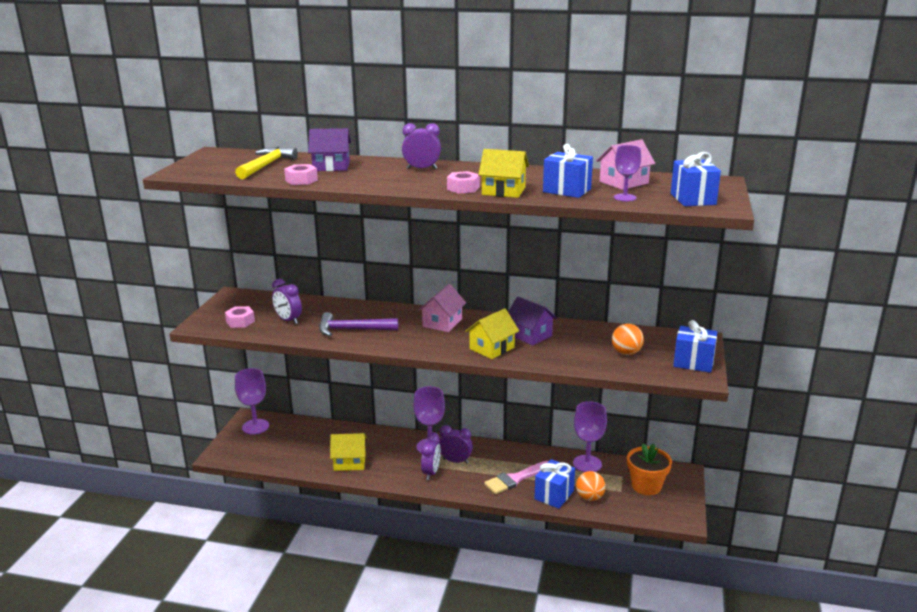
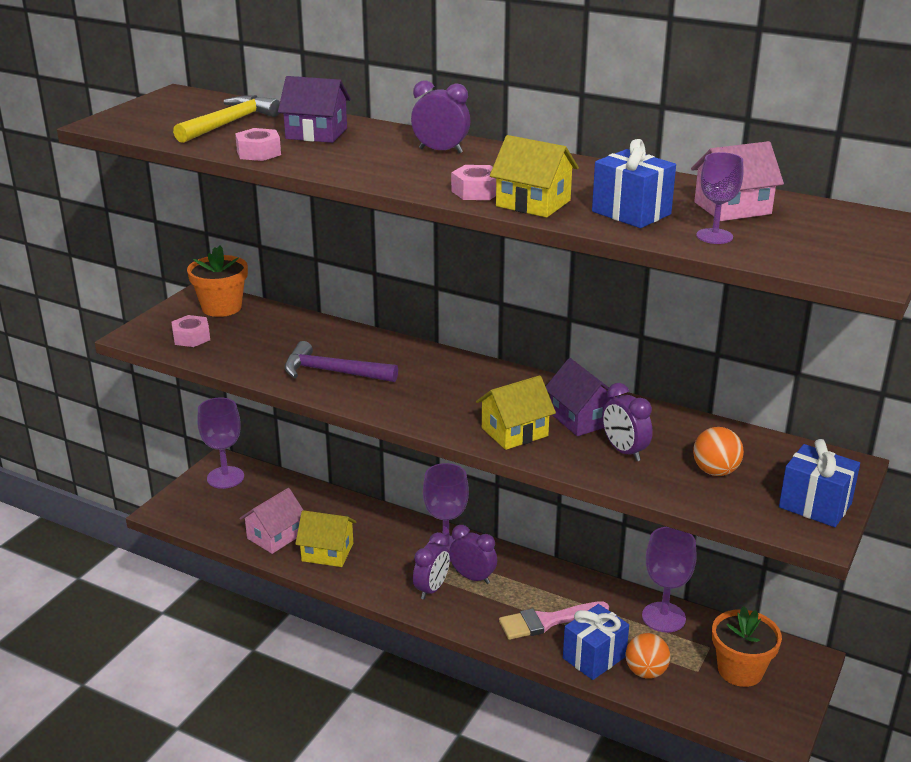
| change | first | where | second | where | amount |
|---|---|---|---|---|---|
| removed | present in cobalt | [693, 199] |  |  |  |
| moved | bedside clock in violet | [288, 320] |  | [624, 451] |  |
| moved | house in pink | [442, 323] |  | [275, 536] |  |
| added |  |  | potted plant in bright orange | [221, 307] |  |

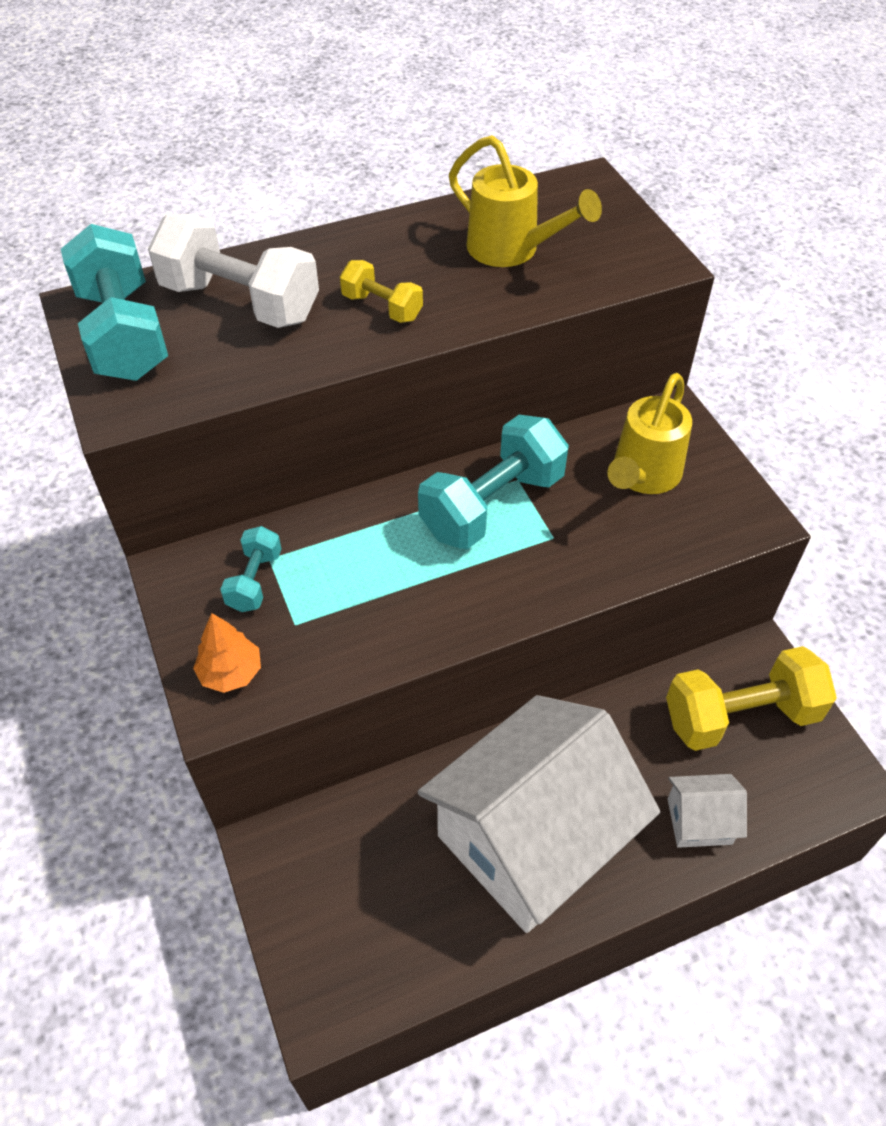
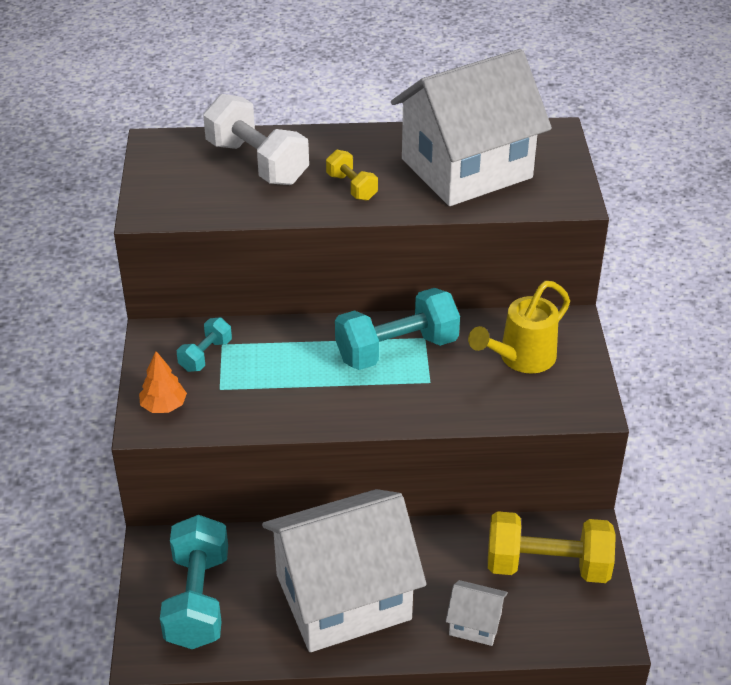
| change | first | where | second | where | amount |
|---|---|---|---|---|---|
| replaced | watering pot in golden | [511, 250] | house in snow-white | [466, 168] |  |
| moved | hand weight in turquoise | [124, 334] |  | [198, 599] |  |

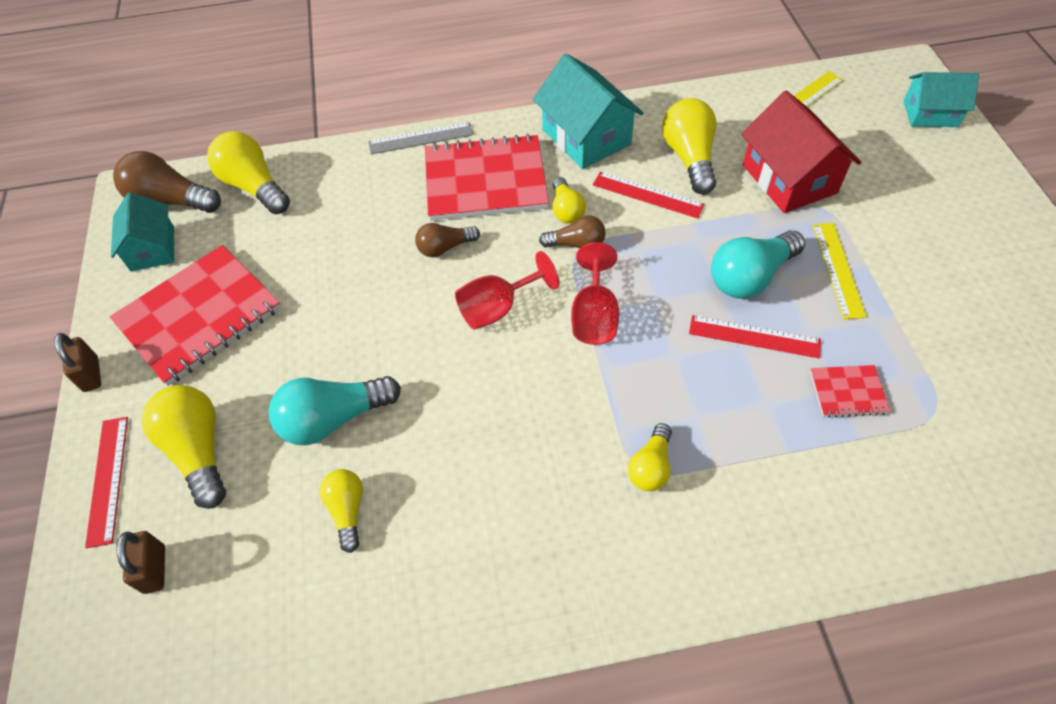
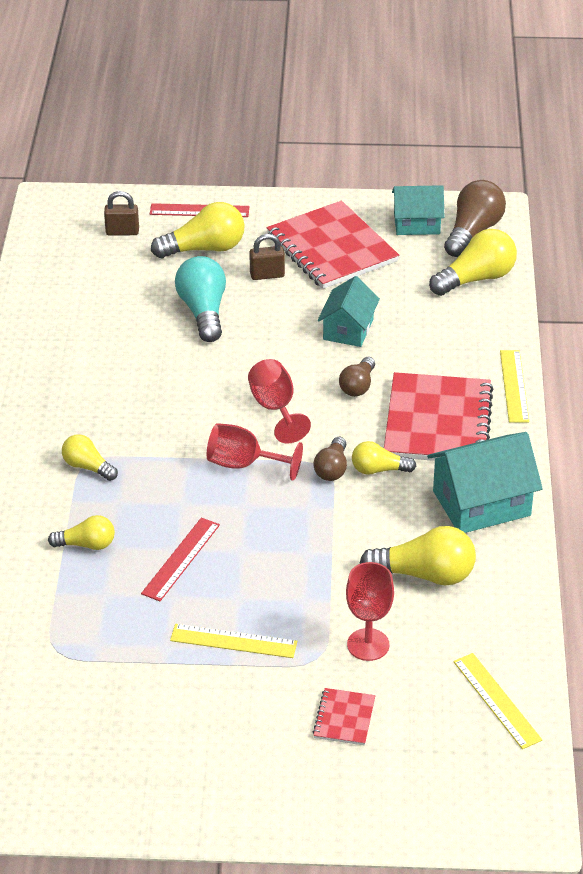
| change | first | where | second | where | amount |
|---|---|---|---|---|---|
| moved | house in turquoise | [930, 114] |  | [348, 329] |  |
| replaced | house in red | [789, 179] | wine glass in red | [368, 644] |  |
| recoloured | ruler in gray | [420, 138] | ruler in golden | [514, 386] |  |
| removed | ruler in red | [647, 195] |  |  |  |
| turned | bulb in dark brown | [445, 248] |  | [358, 386] | 150 degrees counterclockwise |
| removed | bulb in turquoise | [750, 277] |  |  |  |
| moved | small lock in dark brown | [91, 374] |  | [267, 275] |  |
| moved | notebook in red | [848, 392] |  | [344, 718] |  |
| moved | bulb in golden | [347, 510] |  | [87, 545] |  |

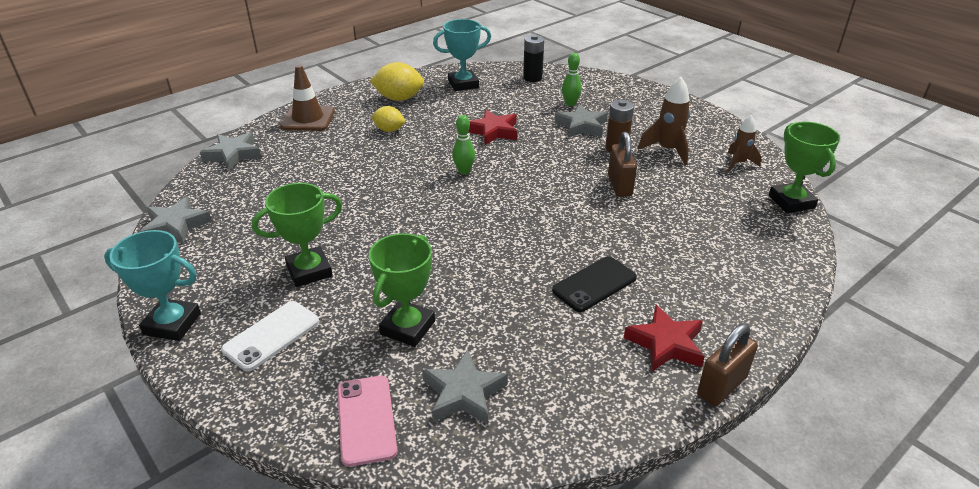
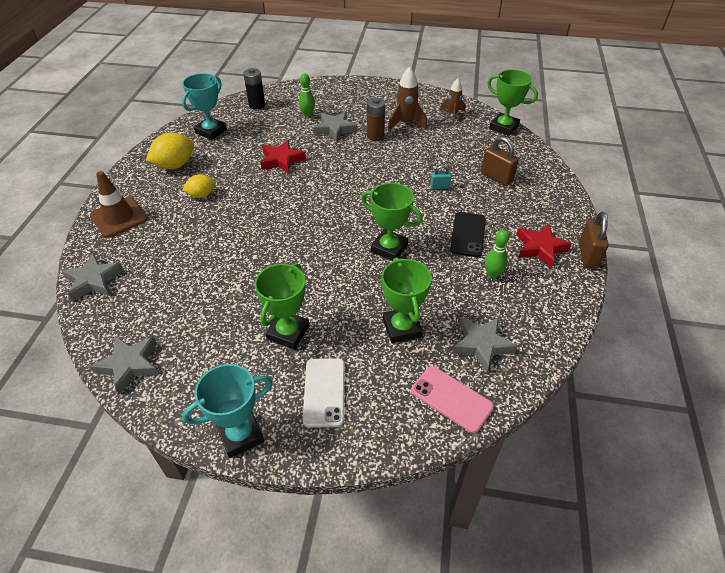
| change | first | where | second | where | amount |
|---|---|---|---|---|---|
| moved | skittle in green | [464, 171] |  | [492, 274] |  |
| moved | small lock in dark brown | [619, 186] |  | [496, 177] |  |
| added |  |  | small lock in turquoise | [439, 187] |  |
| added |  |  | prize cup in green | [389, 248] |  |

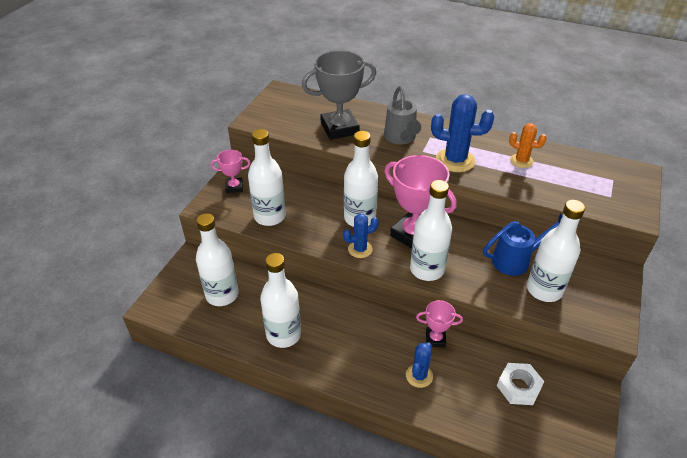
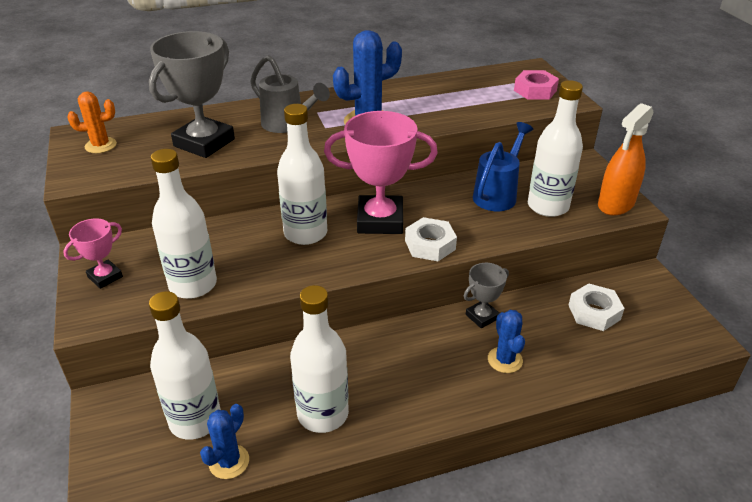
| change | first | where | second | where | amount |
|---|---|---|---|---|---|
| moved | saguaro cactus in bright orange | [521, 161] |  | [100, 145] |  |
| replaced | drink bottle in snow-white | [427, 269] | hexagon nut in snow-white | [430, 245] |  |
| moved | saguaro cactus in cobalt | [360, 249] |  | [229, 462] |  |
| recoloured | prize cup in pink | [435, 339] | prize cup in gray | [482, 316] |  |
| added |  |  | hexagon nut in pink | [535, 90] |  |
| added |  |  | spray bottle in bright orange | [616, 204] |  |

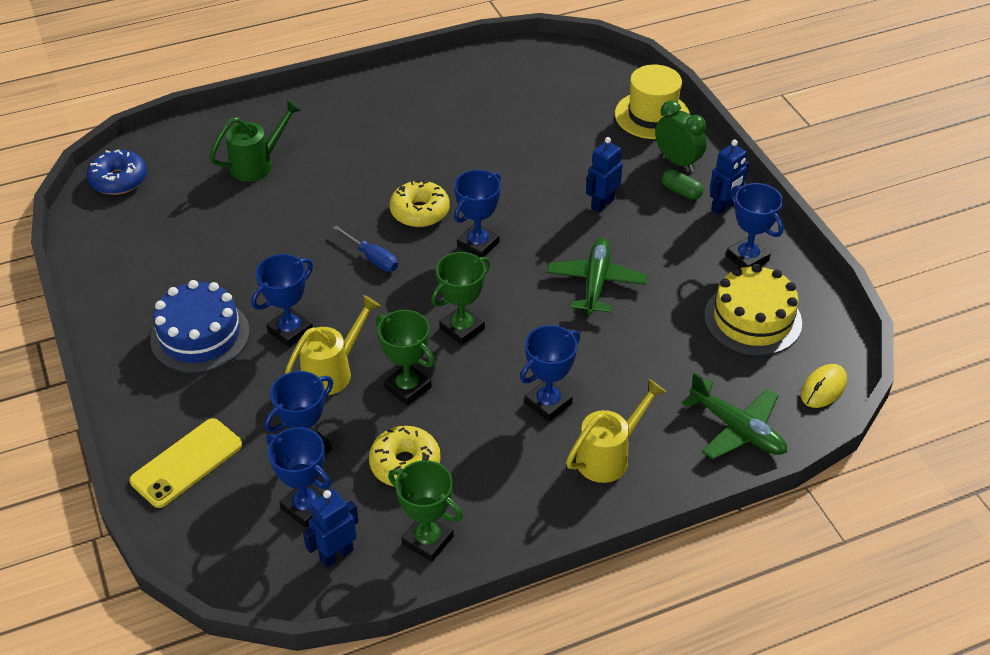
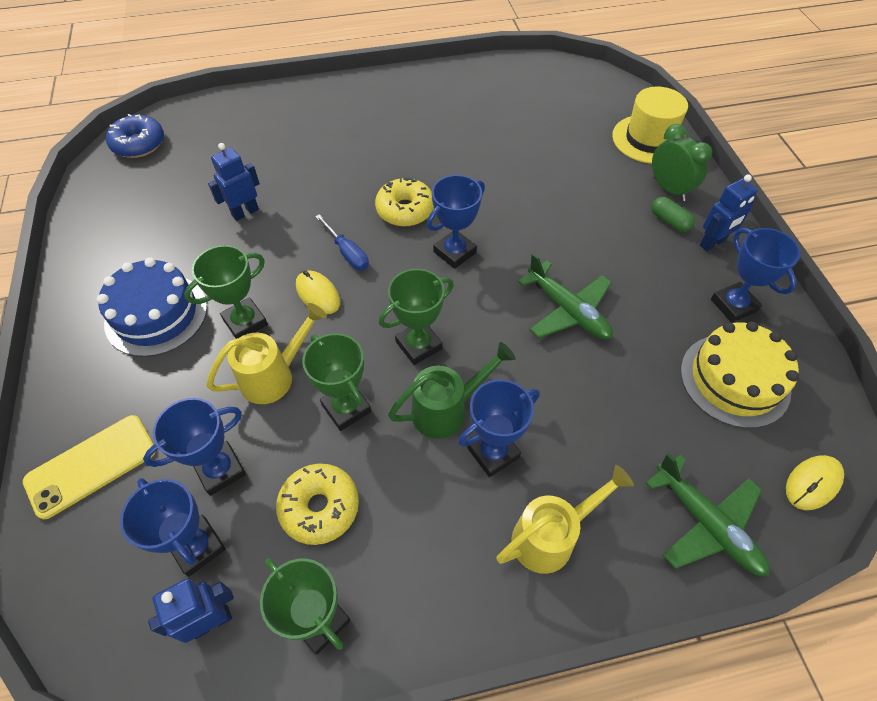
| change | first | where | second | where | amount |
|---|---|---|---|---|---|
| moved | watering pot in green | [257, 164] |  | [446, 410] |  |
| moved | robot figure in cobalt | [602, 204] |  | [245, 212] |  |
| turned | toy plane in green | [596, 282] |  | [568, 311] | 120 degrees clockwise |
| recoloured | prize cup in cobalt | [290, 331] | prize cup in green | [245, 322] |  |
| added |  |  | PC mouse in golden | [318, 294] |  |

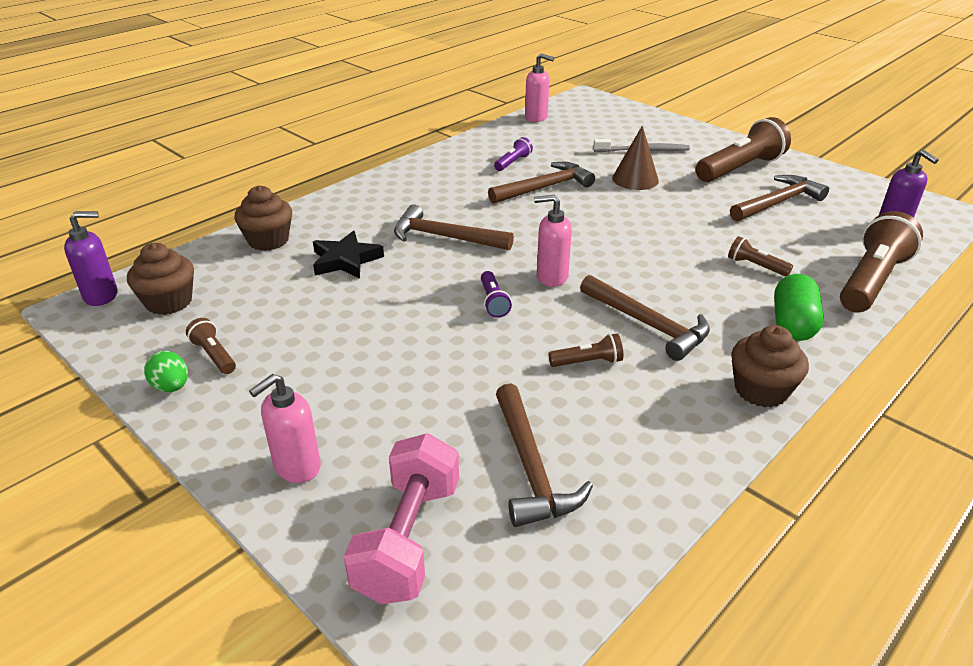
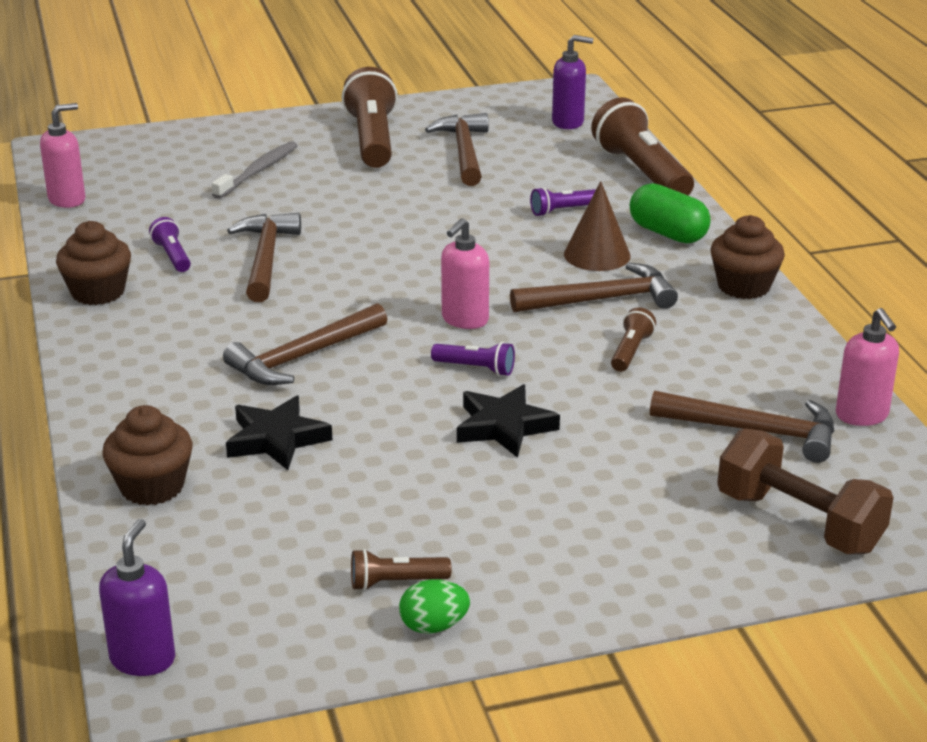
| change | first | where | second | where | amount |
|---|---|---|---|---|---|
| moved | cone in dark brown | [635, 179] |  | [597, 255] |  |
| recoloured | flashlight in dark brown | [755, 266] | flashlight in violet | [562, 210] |  |
| moved | cupcake in dark brown | [169, 302] |  | [98, 292] |  |
| moved | soap dispenser in pink | [296, 467] |  | [862, 415] |  |
| recoloured | hand weight in pink | [408, 539] | hand weight in dark brown | [799, 522] |  |
| added |  |  | five-pointed star in ebony | [504, 426] |  |

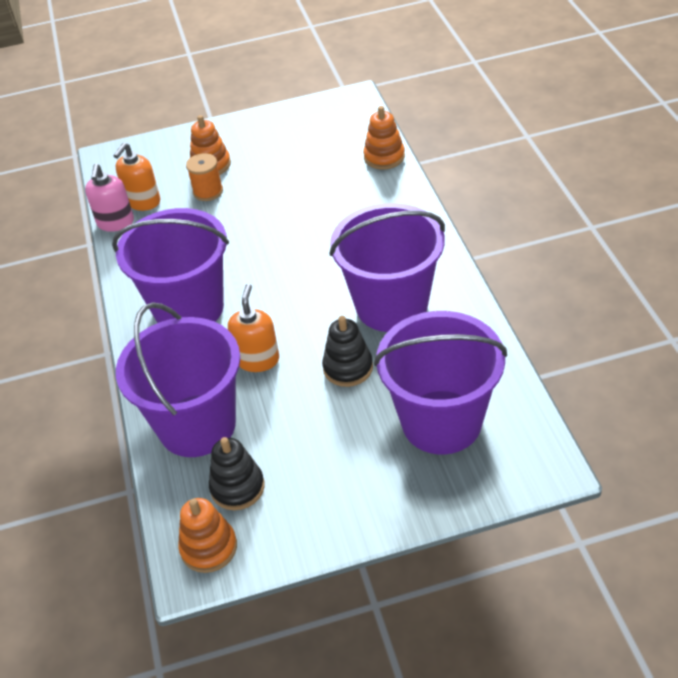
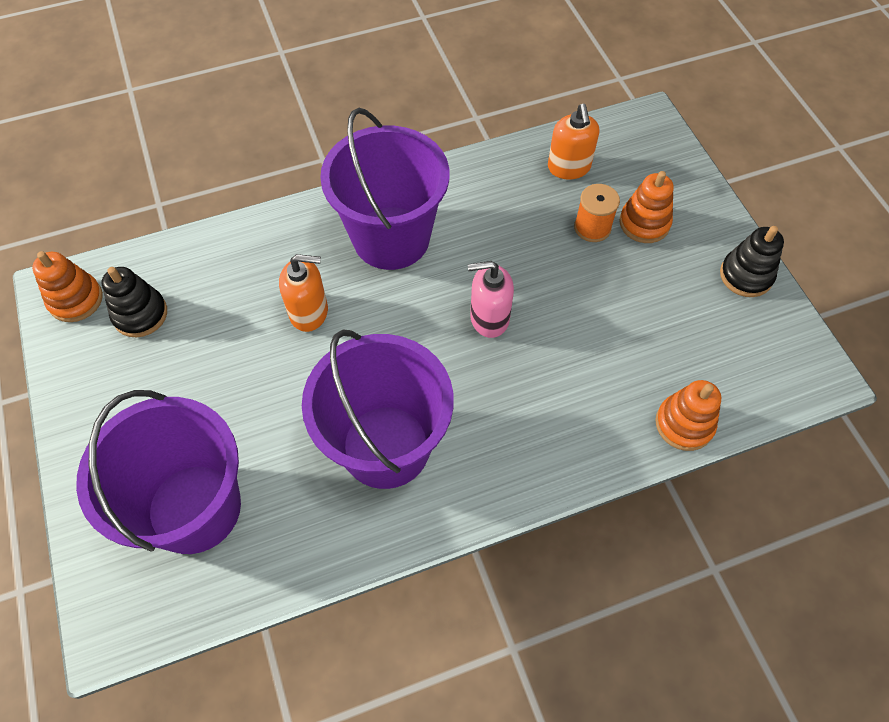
| change | first | where | second | where | amount |
|---|---|---|---|---|---|
| turned | soap dispenser in bright orange | [143, 202] |  | [569, 167] | 120 degrees counterclockwise |
| moved | soap dispenser in pink | [115, 223] |  | [489, 318] |  |
| removed | bucket in violet | [197, 425] |  |  |  |
| moved | stacking toy in ebony | [348, 368] |  | [746, 275] |  |

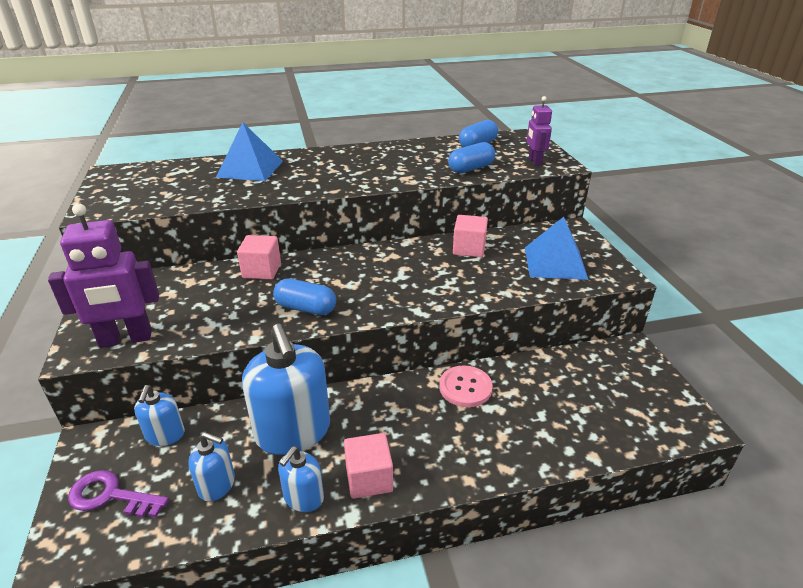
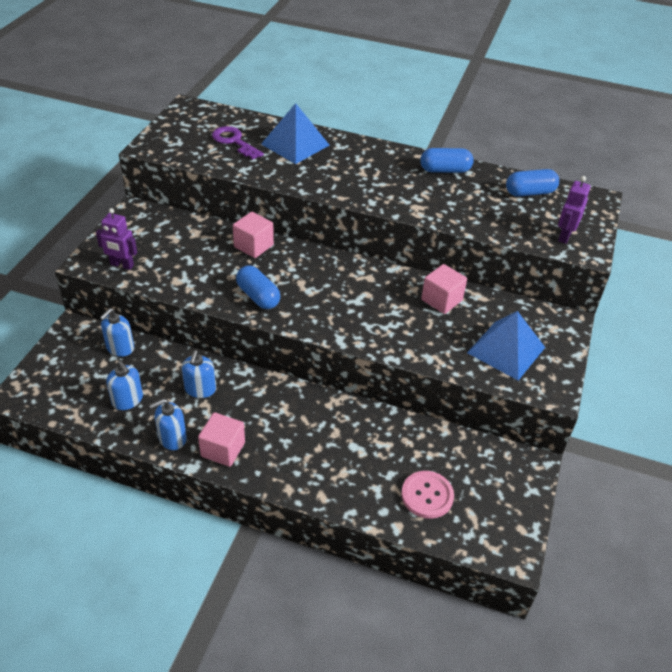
| change | first | where | second | where | amount |
|---|---|---|---|---|---|
| moved | pill in cobalt | [471, 169] |  | [445, 170] |  |
| resized | robot figure in violet | [126, 339] |  | [122, 265] | x0.58 |
| resized | soap dispenser in cobalt | [293, 432] |  | [200, 389] | x0.51 |
| moved | sewing button in pink | [465, 387] |  | [427, 495] |  |
| moved | key in violet | [111, 496] |  | [234, 141] |  |

